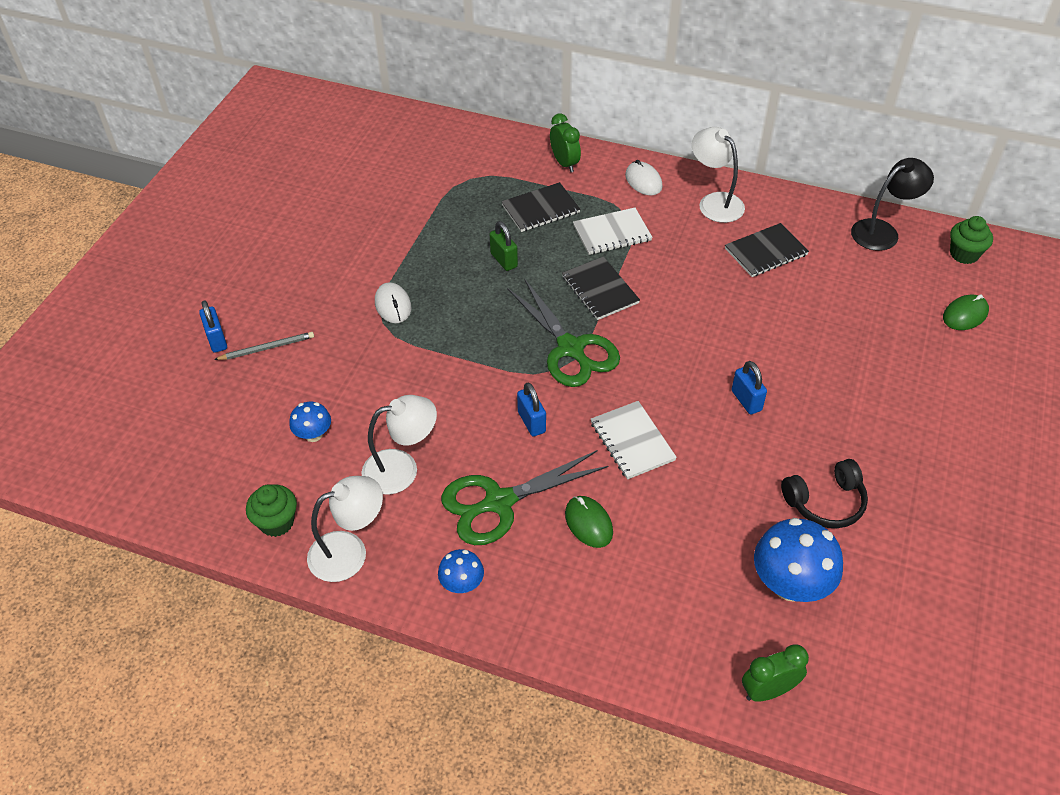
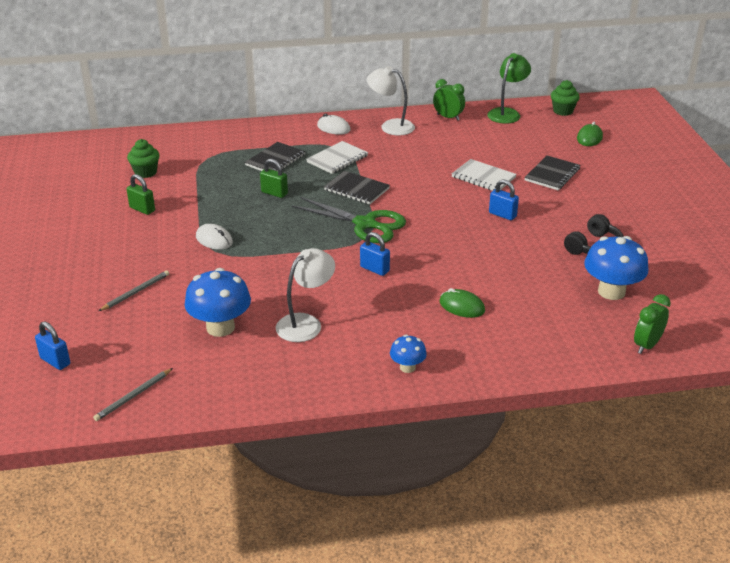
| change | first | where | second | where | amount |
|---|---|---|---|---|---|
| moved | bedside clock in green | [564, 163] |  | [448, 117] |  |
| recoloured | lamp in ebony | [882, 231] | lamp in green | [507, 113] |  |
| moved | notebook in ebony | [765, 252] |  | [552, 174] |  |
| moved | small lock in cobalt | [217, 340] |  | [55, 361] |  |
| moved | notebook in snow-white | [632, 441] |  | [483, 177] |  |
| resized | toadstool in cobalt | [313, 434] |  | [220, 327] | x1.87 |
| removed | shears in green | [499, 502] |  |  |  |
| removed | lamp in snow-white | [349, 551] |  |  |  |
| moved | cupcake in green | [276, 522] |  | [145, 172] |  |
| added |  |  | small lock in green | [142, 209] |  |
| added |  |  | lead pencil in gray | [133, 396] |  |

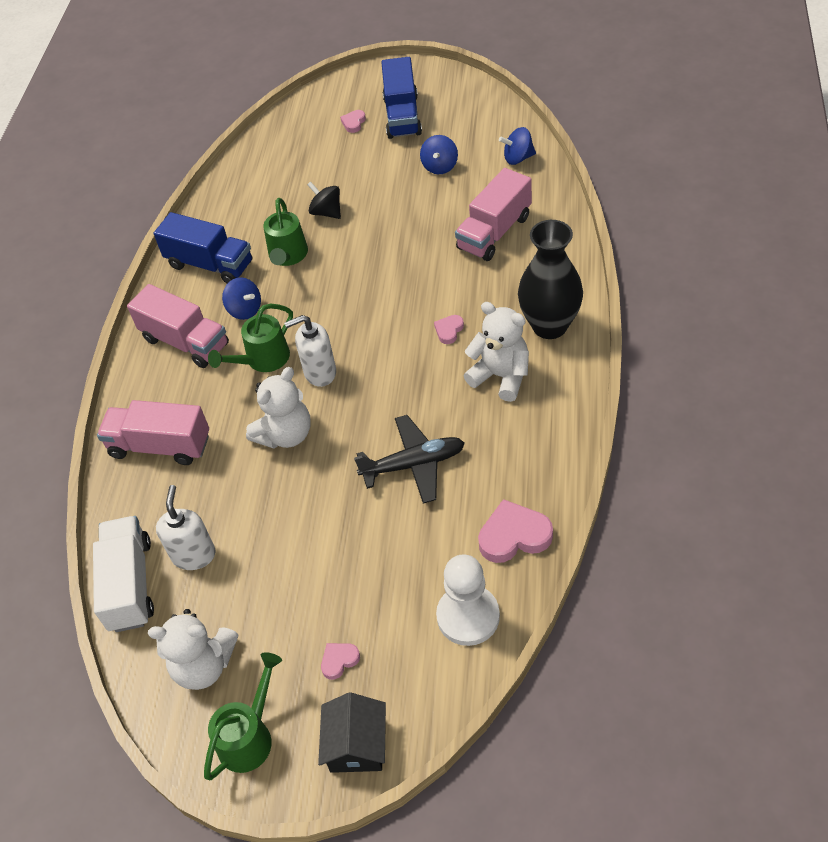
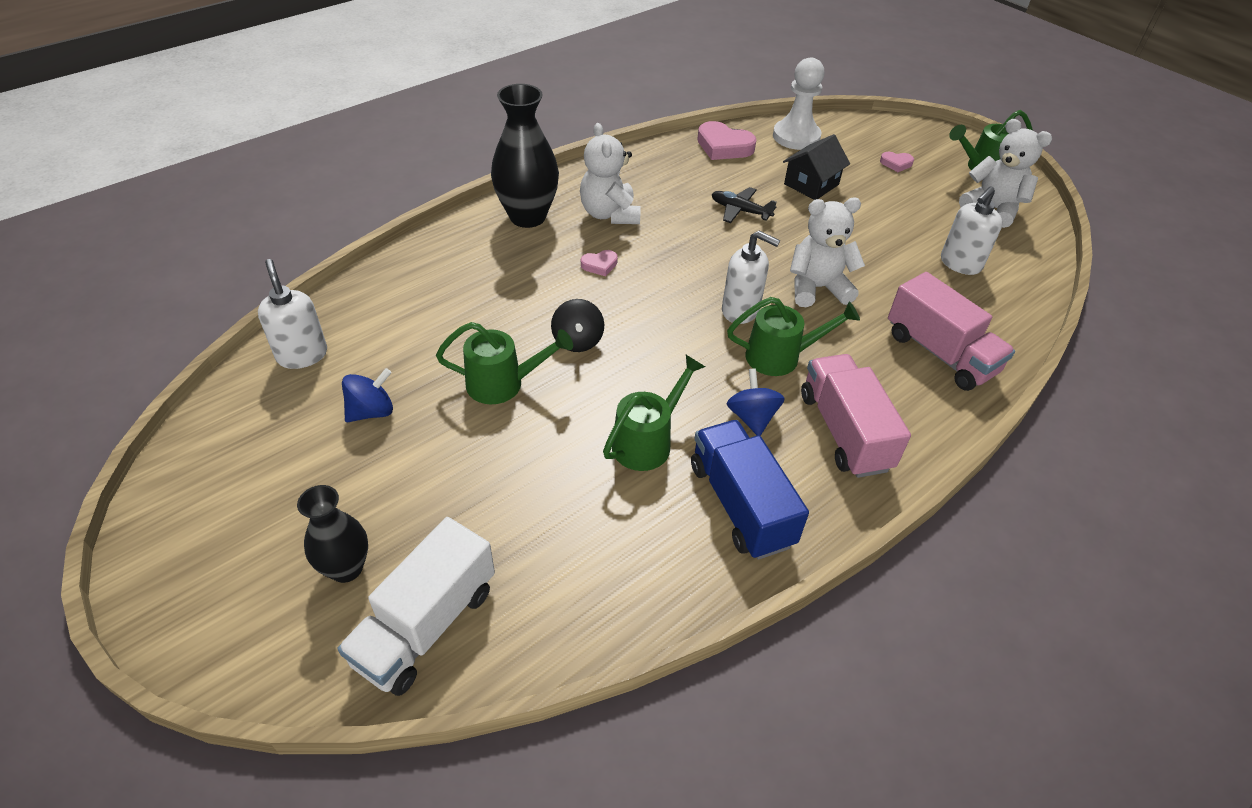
| change | first | where | second | where | amount |
|---|---|---|---|---|---|
| removed | toy truck in cobalt | [402, 116] |  |  |  |
| replaced | heart shape in pink | [353, 123] | vase in ebony | [346, 568] |  |
| replaced | spinning top in cobalt | [518, 158] | soap dispenser in snow-white | [302, 355] |  |
| removed | toy truck in pink | [494, 232] |  |  |  |
| moved | spinning top in ebony | [327, 212] |  | [577, 341] |  |
| resized | toy plane in ebony | [414, 464] |  | [740, 211] | x0.66 |
| moved | toy truck in snow-white | [130, 584] |  | [426, 625] |  |
| moved | house in ebony | [357, 745] |  | [811, 184] |  |
| added |  |  | watering pot in green | [503, 384] |  |

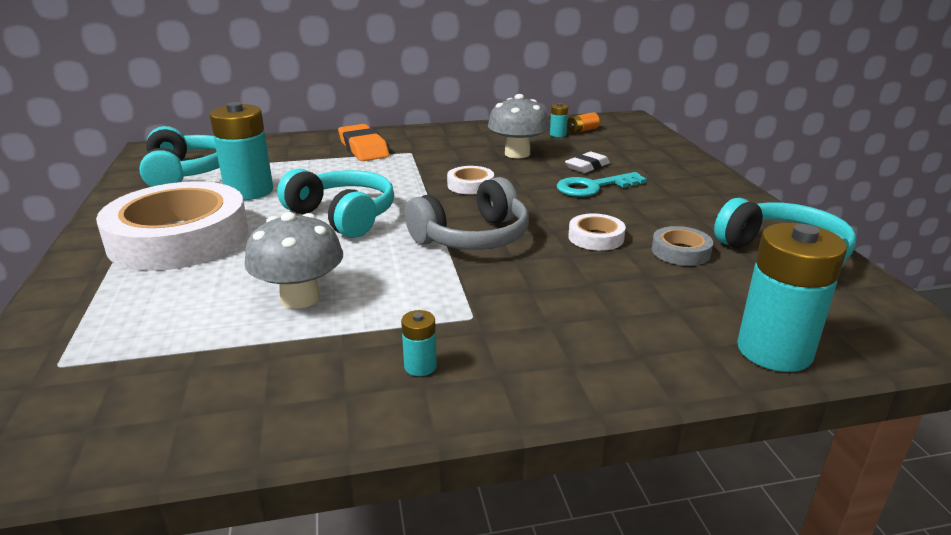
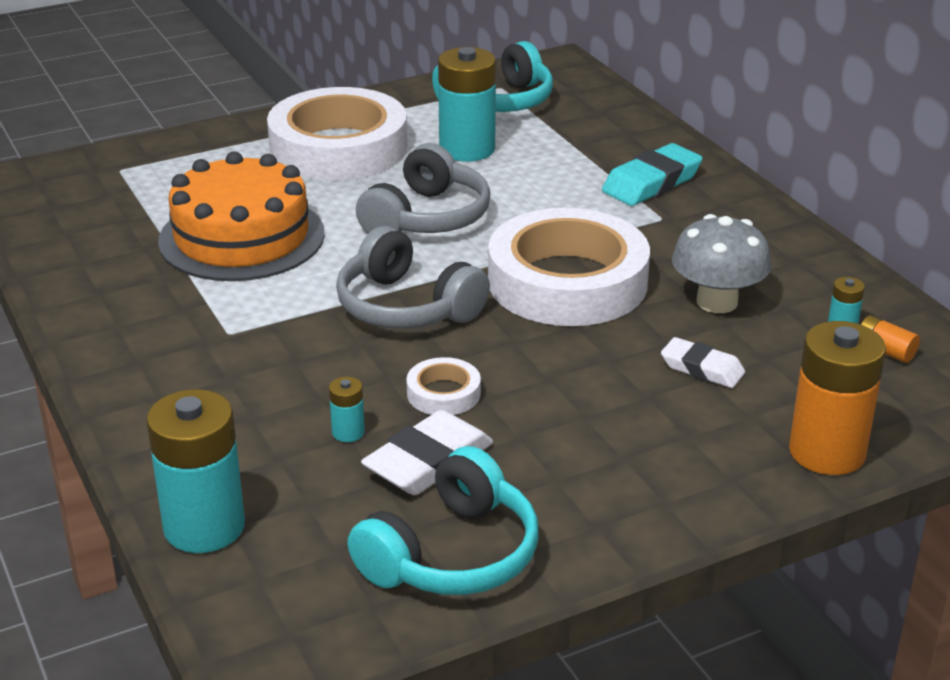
| change | first | where | second | where | amount |
|---|---|---|---|---|---|
| recoloured | eraser in bright orange | [363, 148] | eraser in turquoise | [651, 183] |  |
| resized | roll of tape in snow-white | [470, 185] |  | [567, 282] | x2.41 |
| recoloured | over-ear headphones in turquoise | [342, 216] | over-ear headphones in gray | [427, 217] |  |
| removed | key in turquoise | [593, 187] |  |  |  |
| replaced | toadstool in gray | [300, 297] | cake in bright orange | [242, 237] |  |
| replaced | roll of tape in gray | [680, 251] | eraser in snow-white | [428, 462] |  |
| moved | power cell in turquoise | [420, 366] |  | [348, 432] |  |
| added |  |  | power cell in bright orange | [827, 452] |  |

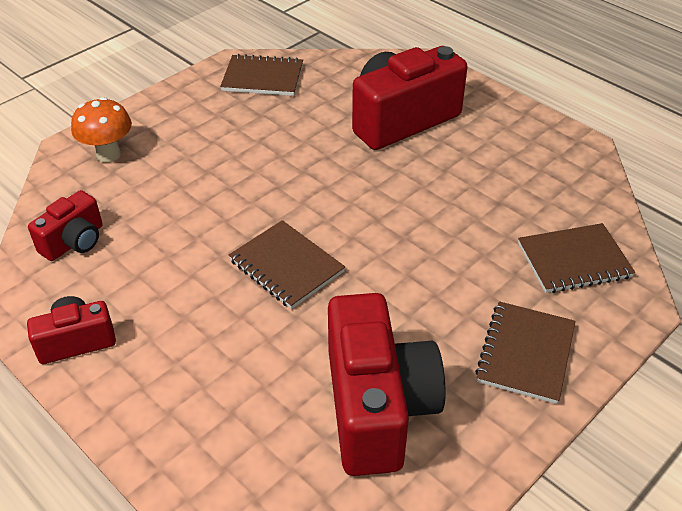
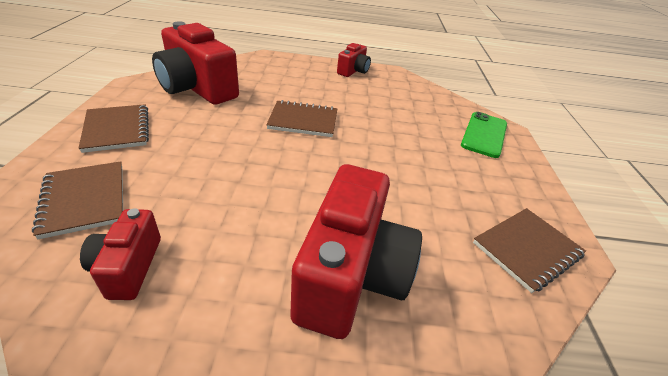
| change | first | where | second | where | amount |
|---|---|---|---|---|---|
| replaced | toadstool in bright orange | [108, 154] | phone in green | [484, 134] |  |
| moved | photo camera in red | [74, 242] |  | [128, 267] |  |
| turned | notebook in dark brown | [574, 260] |  | [84, 200] | 60 degrees counterclockwise |

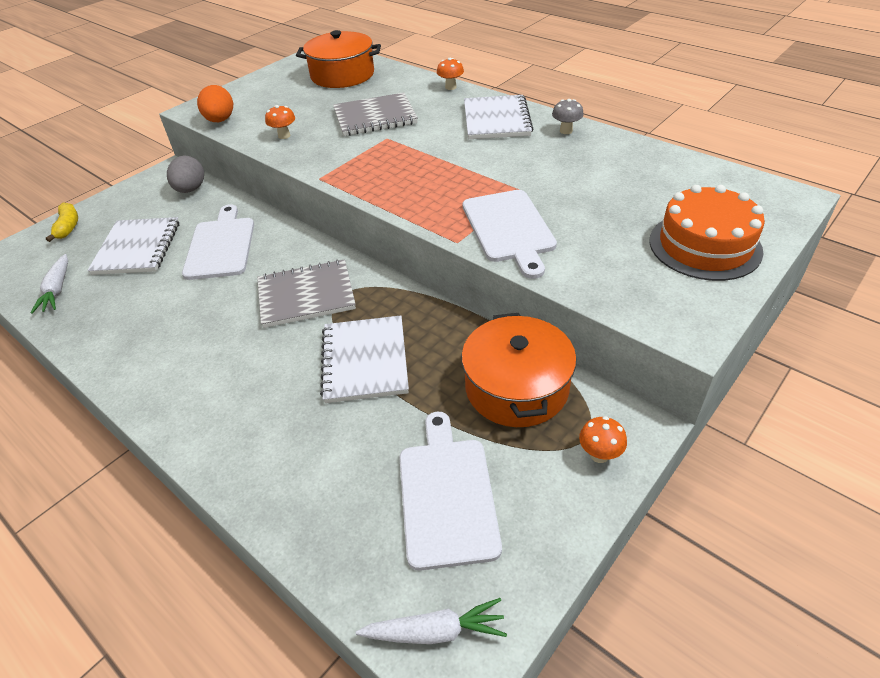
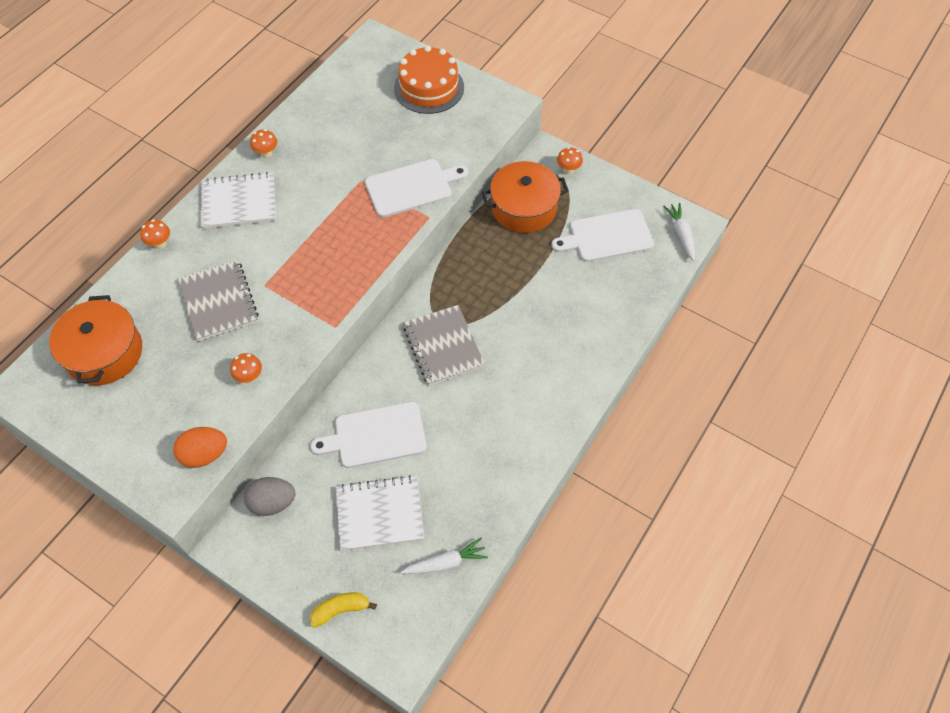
| change | first | where | second | where | amount |
|---|---|---|---|---|---|
| recoloured | toadstool in gray | [566, 131] | toadstool in bright orange | [266, 153] |  |
| removed | notebook in snow-white | [365, 360] |  |  |  |

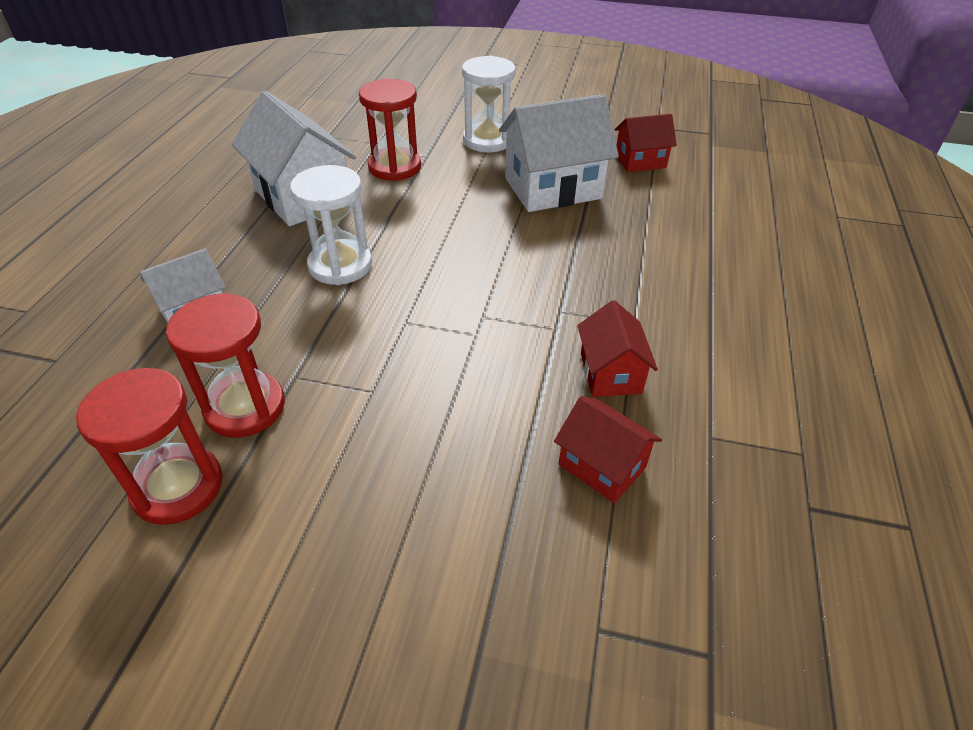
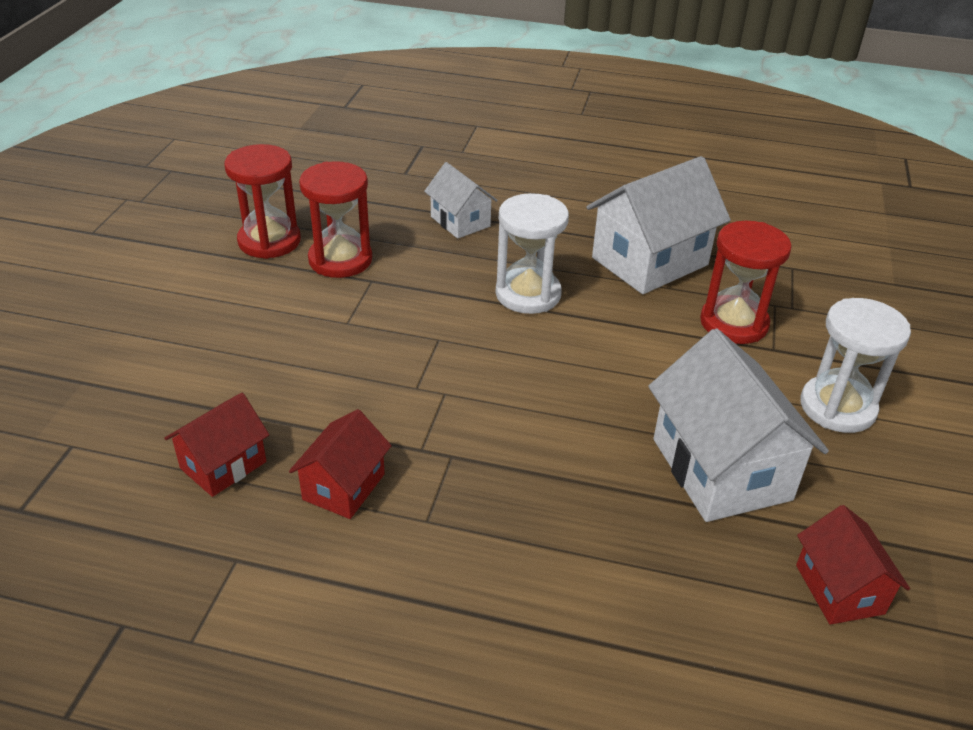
| change | first | where | second | where | amount |
|---|---|---|---|---|---|
| turned | house in red | [610, 373] |  | [344, 487] | 60 degrees counterclockwise |

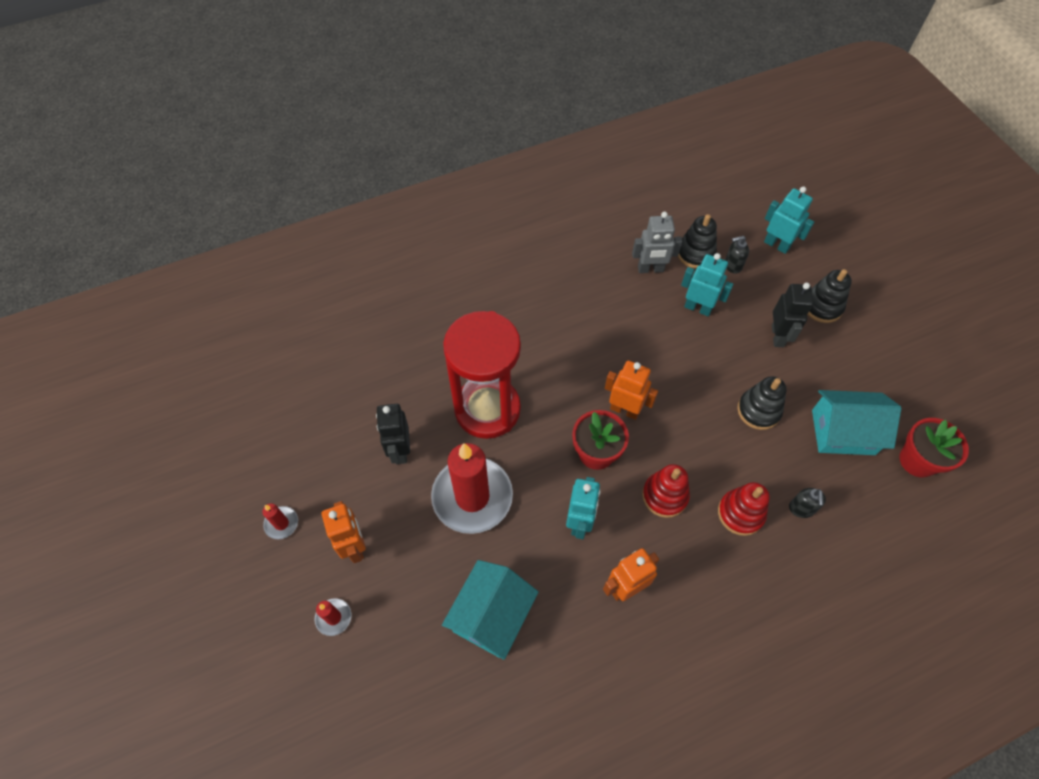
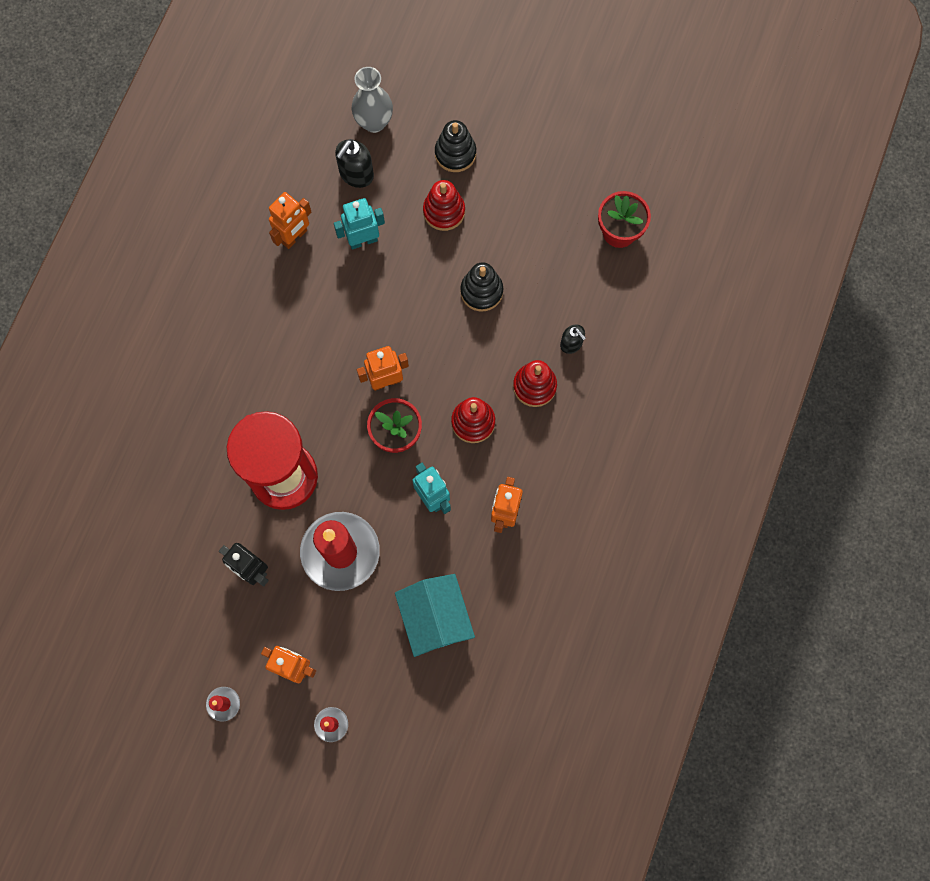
| change | first | where | second | where | amount |
|---|---|---|---|---|---|
| replaced | robot figure in turquoise | [776, 245] | vase in gray | [374, 122] |  |
| recoloured | robot figure in gray | [650, 269] | robot figure in bright orange | [294, 237] |  |
| removed | stacking toy in ebony | [695, 253] |  |  |  |
| resized | soap dispenser in ebony | [732, 265] |  | [356, 174] | x1.55 |
| replaced | robot figure in ebony | [778, 336] | stacking toy in red | [444, 211] |  |
| removed | house in turquoise | [843, 432] |  |  |  |

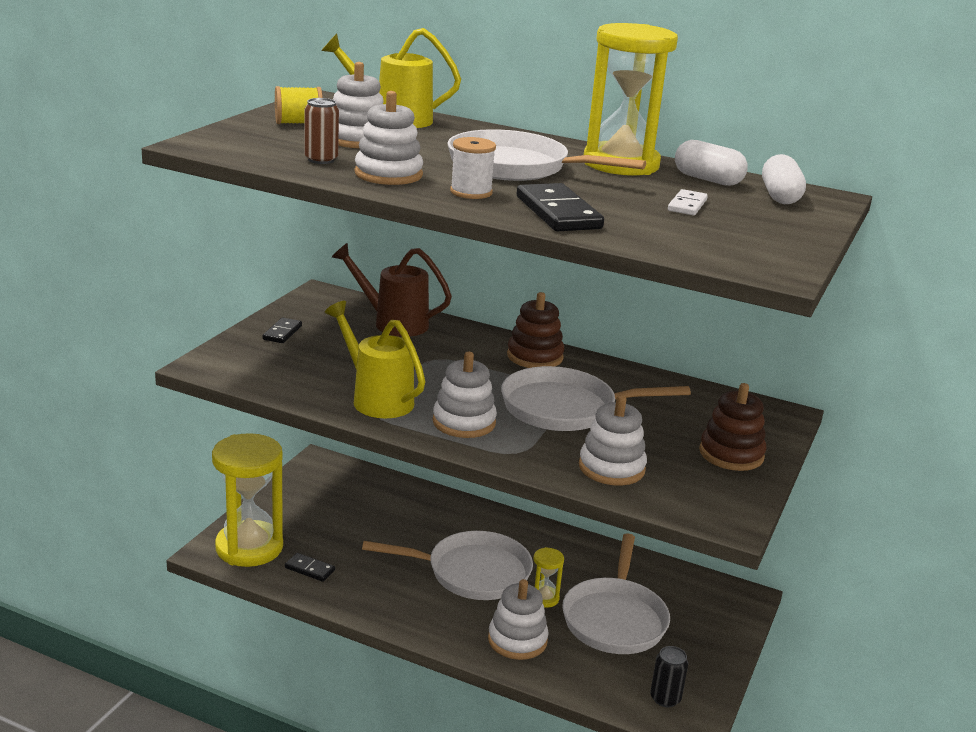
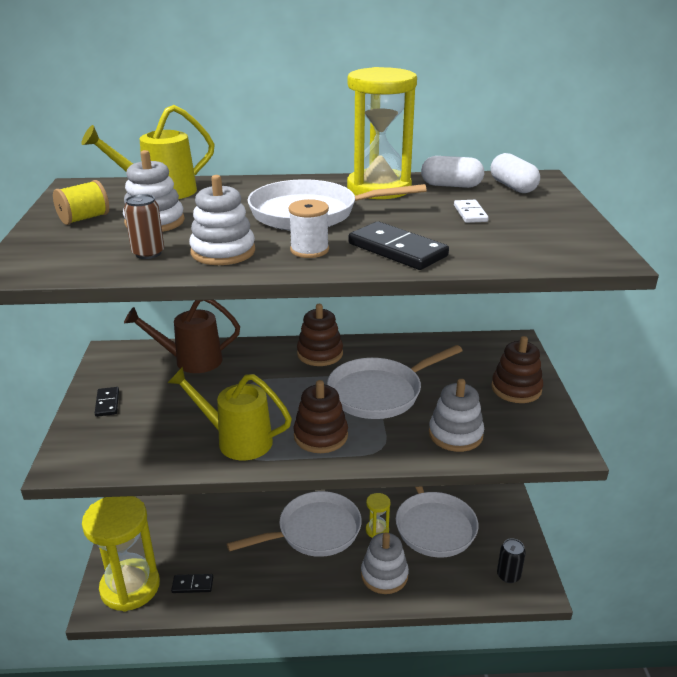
| change | first | where | second | where | amount |
|---|---|---|---|---|---|
| recoloured | stacking toy in snow-white | [464, 422] | stacking toy in dark brown | [320, 436] |  |

